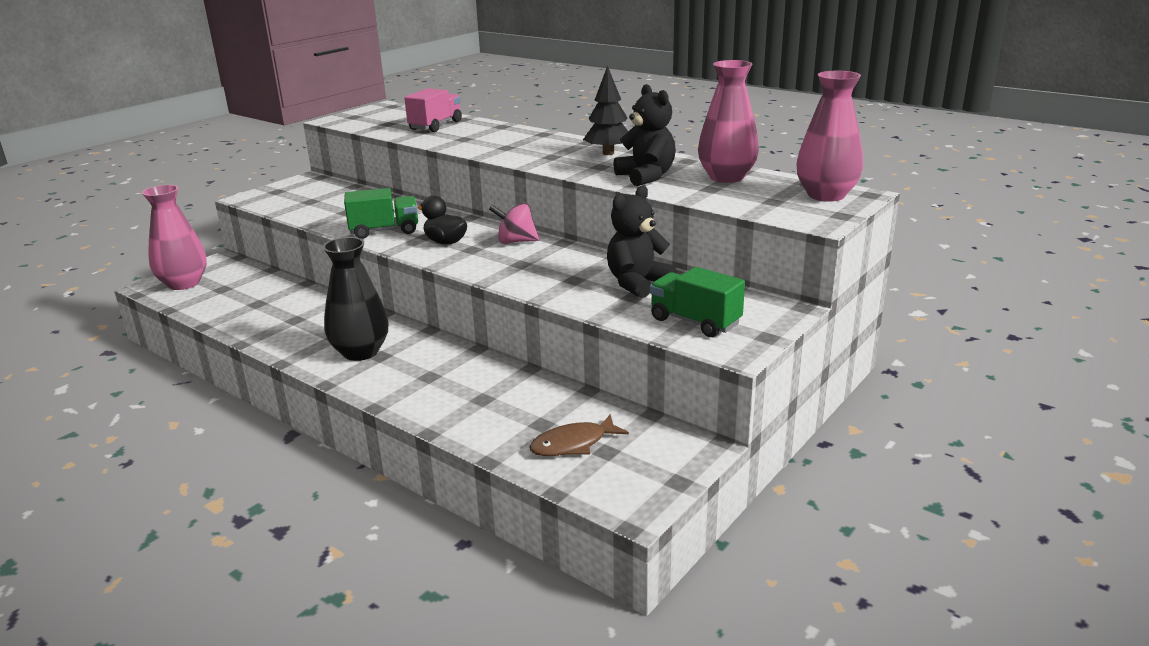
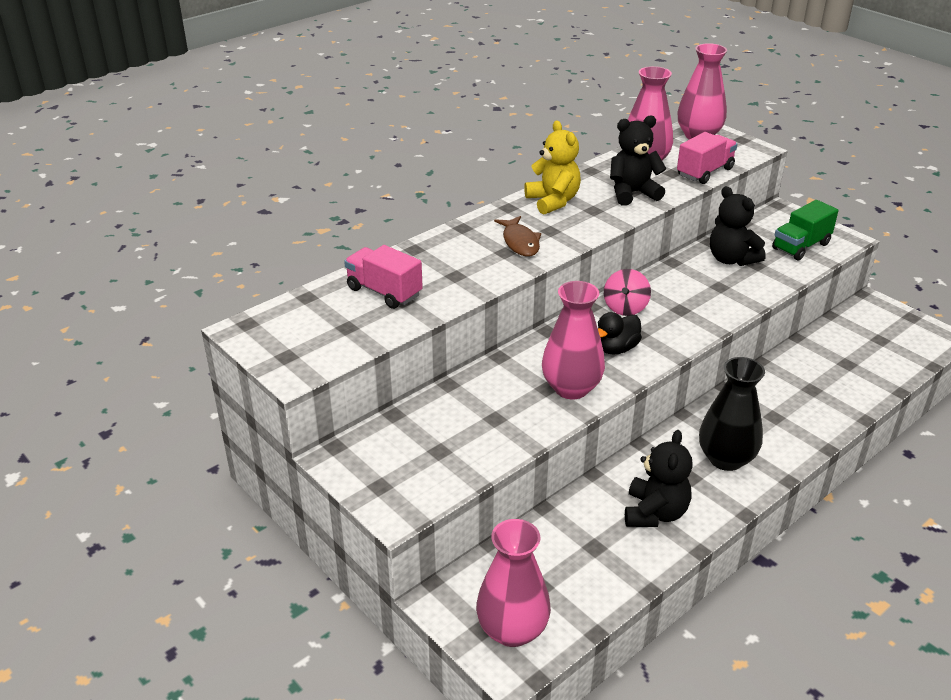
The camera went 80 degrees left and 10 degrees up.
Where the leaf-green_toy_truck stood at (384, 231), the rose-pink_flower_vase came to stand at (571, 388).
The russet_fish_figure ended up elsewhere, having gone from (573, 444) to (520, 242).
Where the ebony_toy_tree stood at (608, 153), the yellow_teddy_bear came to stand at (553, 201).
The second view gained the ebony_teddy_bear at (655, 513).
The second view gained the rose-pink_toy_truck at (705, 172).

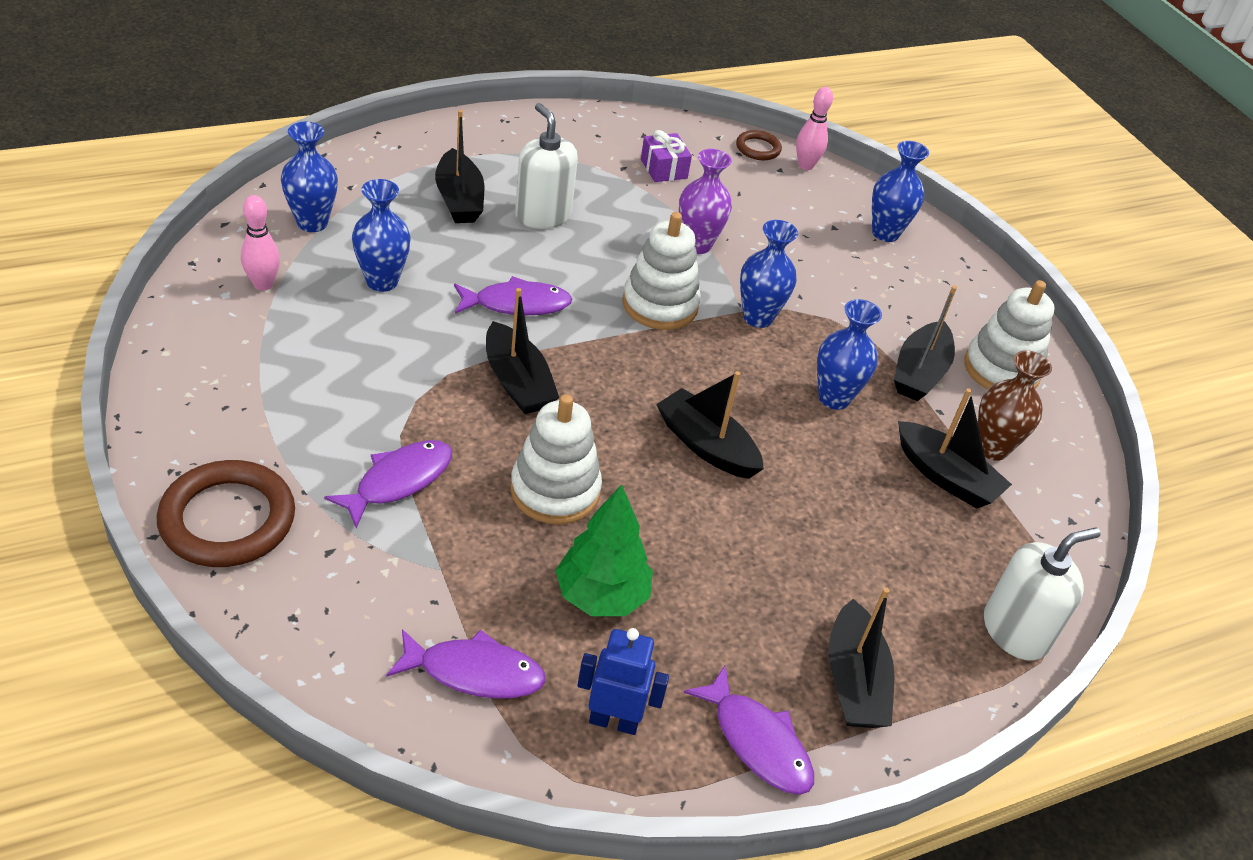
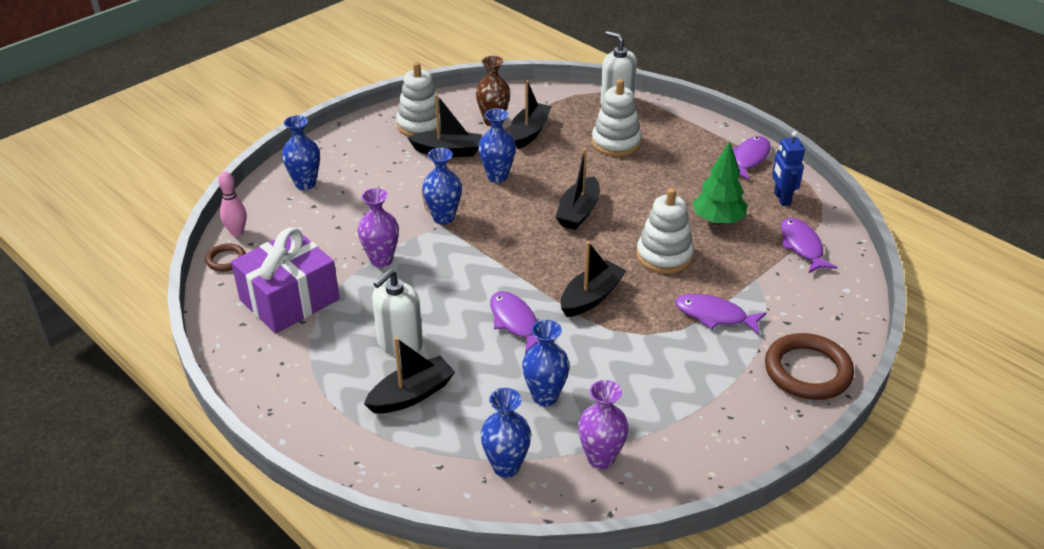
The camera went 105 degrees left and 5 degrees down.
Where the rose-pink_skittle stood at (263, 284), the purple_flower_vase came to stand at (601, 458).
The white_ring_stacker ended up elsewhere, having gone from (660, 305) to (616, 143).
The size of the purple_present at (663, 169) changed by a factor of 2.15.
The second view lost the ebony_boat at (854, 681).

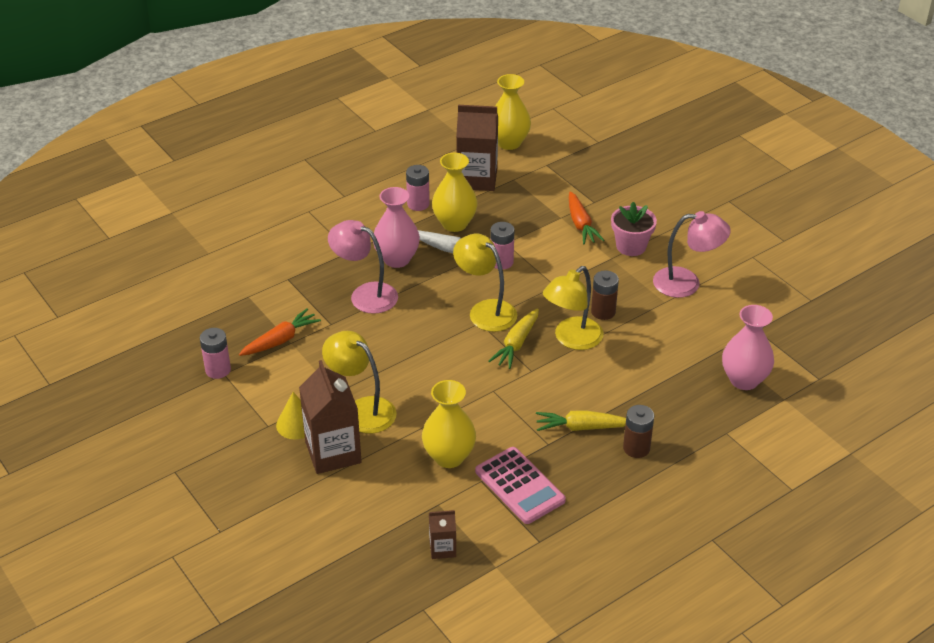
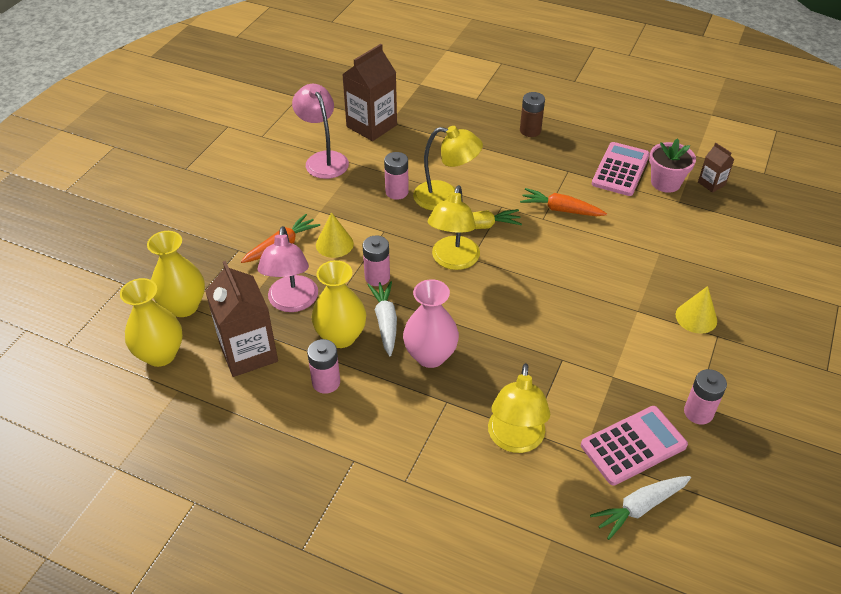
The camera went 120 degrees left and 5 degrees up.
The orange-coloured_carrot ended up elsewhere, having gone from (280, 340) to (561, 210).
The russet_milk_carton ended up elsewhere, having gone from (333, 452) to (371, 126).
The yellow_desk_lamp ended up elsewhere, having gone from (362, 410) to (515, 440).
The rose-pink_desk_lamp ended up elsewhere, having gone from (365, 294) to (292, 302).
The yellow_flower_vase ended up elsewhere, having gone from (449, 457) to (183, 306).
The second view lost the yellow_carrot at (581, 427).
What was the russet_battery at (603, 312) turned into the rose-pink_battery at (397, 192).
The rose-pink_plant_pot ended up elsewhere, having gone from (631, 246) to (665, 183).
The second view lost the rose-pink_flower_vase at (744, 380).
The second view gained the yellow_cone_shape at (334, 244).
The second view gained the rose-pink_pocket_calculator at (633, 446).
The second view gained the white_carrot at (640, 507).

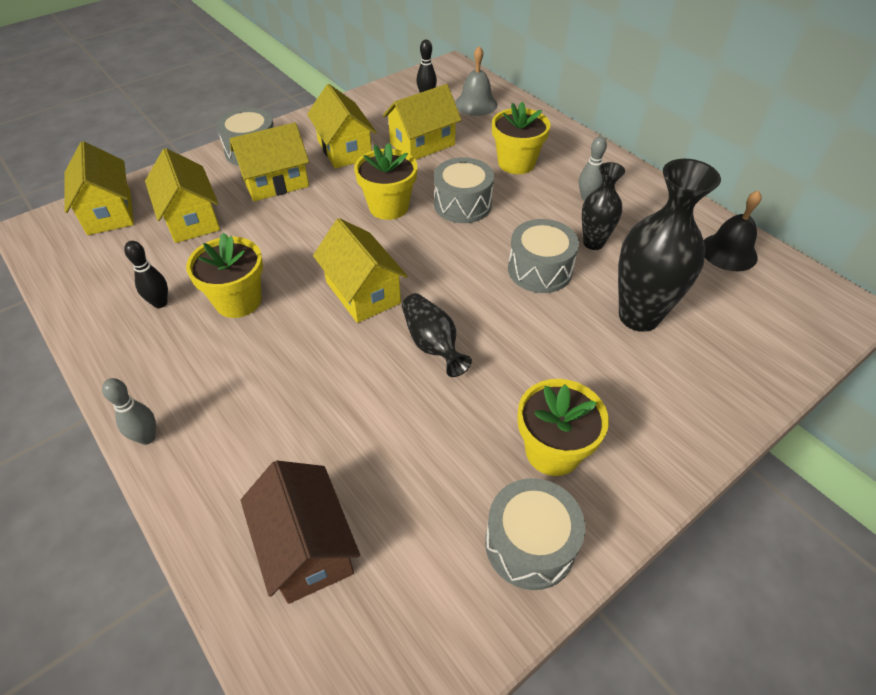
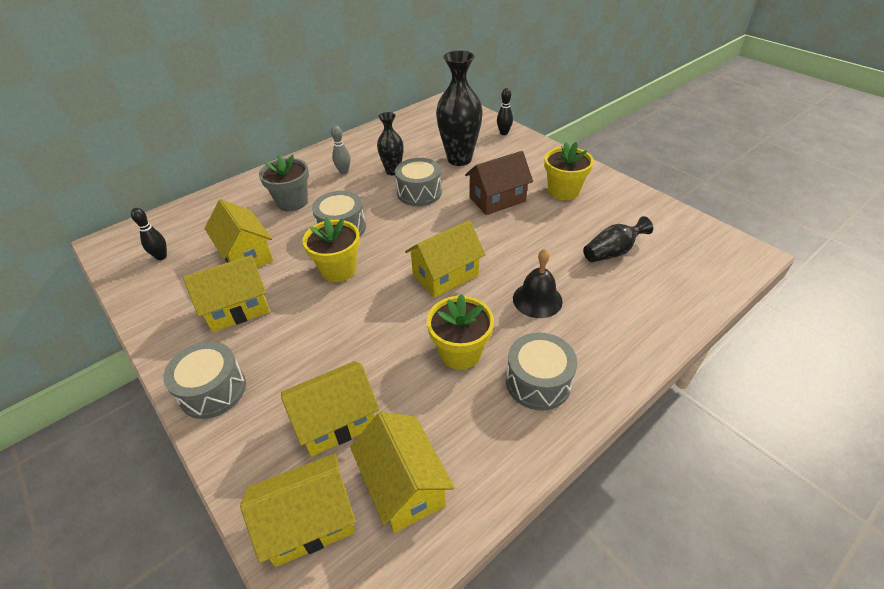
The camera went 90 degrees left and 5 degrees down.
The second view lost the ash-grey_skittle at (147, 437).
The ebony_skittle ended up elsewhere, having gone from (160, 303) to (504, 133).
The yellow_toy_house ended up elsewhere, having gone from (275, 182) to (404, 485).
The russet_toy_house ended up elsewhere, having gone from (307, 547) to (497, 199).
The ebony_flower_vase ended up elsewhere, having gone from (432, 344) to (612, 252).
The second view lost the ash-grey_bell at (476, 104).
The ash-grey_toy_drum ended up elsewhere, having gone from (530, 544) to (538, 382).
What was the yellow_plant_pot at (516, 163) turned into the ash-grey_plant_pot at (292, 202).
The ebony_bell ended up elsewhere, having gone from (728, 252) to (537, 299).

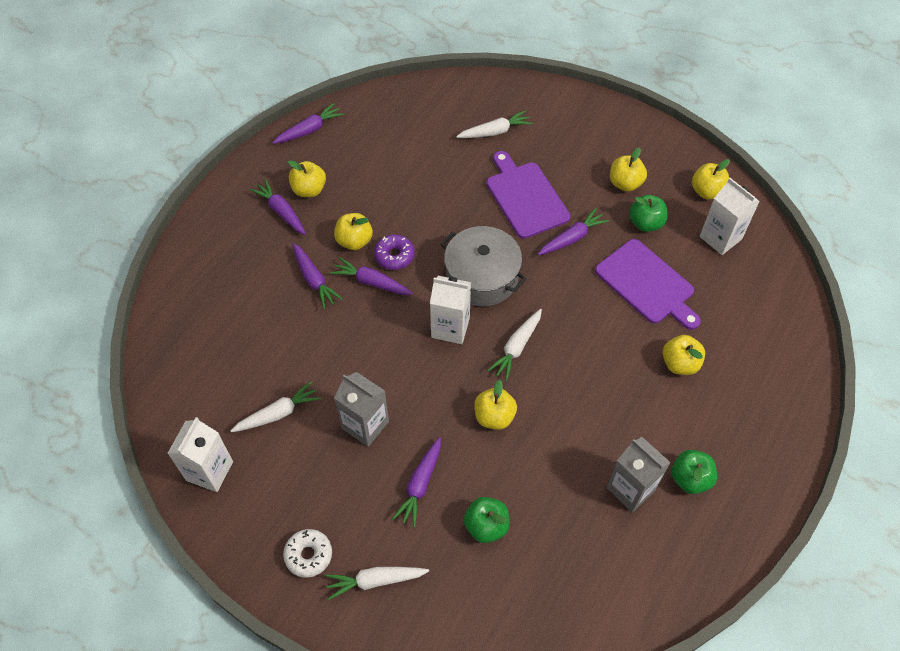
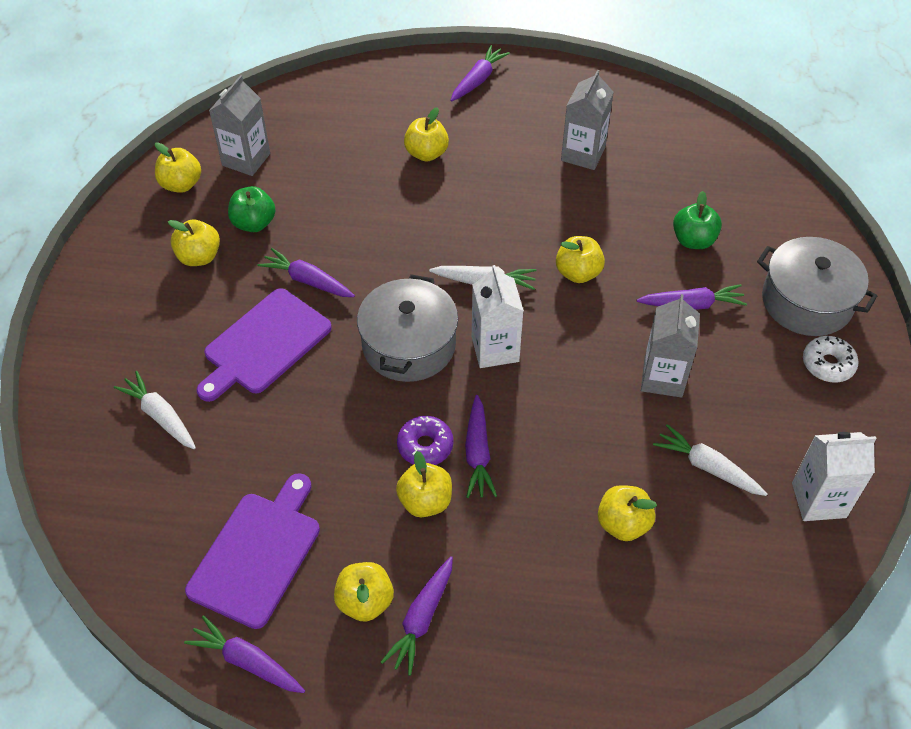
The camera went 115 degrees left and 5 degrees down.
The purple_carrot ended up elsewhere, having gone from (314, 280) to (478, 80).
Where the white_carrot stood at (375, 580), the ash-grey_cooking_pot came to stand at (807, 301).
The purple_bread_board ended up elsewhere, having gone from (647, 284) to (257, 554).
The second view lost the leaf-green_apple_fruit at (690, 478).
What was the white_milk_carton at (720, 238) turned into the ash-grey_milk_carton at (246, 159).
The second view gained the yellow_apple_fruit at (623, 524).

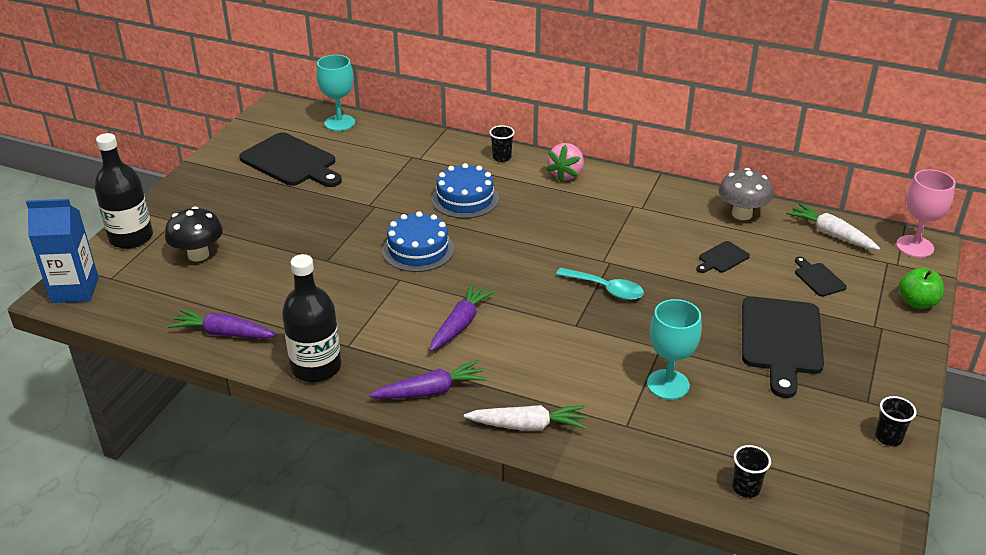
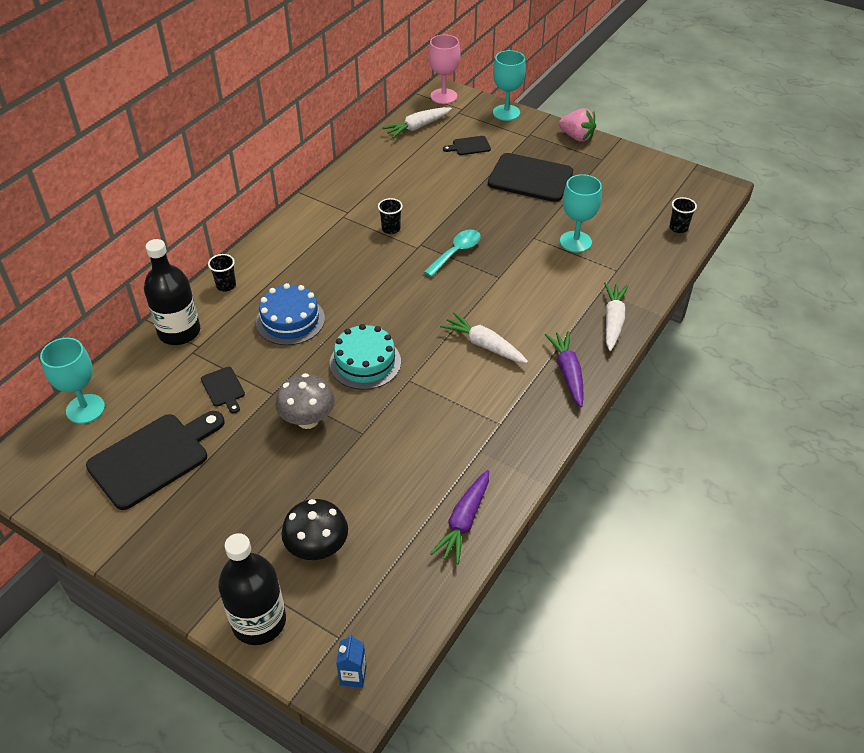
The camera went 80 degrees left and 10 degrees up.
The size of the cobalt_milk_carton at (75, 290) changed by a factor of 0.49.
The ebony_bottle ended up elsewhere, having gone from (316, 367) to (179, 332).
What was the cobalt_gateau at (418, 250) turned into the aqua_gateau at (365, 362).
What was the purple_carrot at (460, 324) turned into the white_carrot at (484, 345).
The rose-pink_berry ended up elsewhere, having gone from (566, 174) to (576, 137).
The ebony_bread_board ended up elsewhere, having gone from (722, 258) to (224, 389).
The ash-grey_toadstool ended up elsewhere, having gone from (742, 214) to (308, 420).
The ebony_cup ended up elsewhere, having gone from (888, 437) to (391, 229).
Where the leaf-green_apple_fruit stood at (917, 302), the aqua_goblet came to stand at (506, 113).

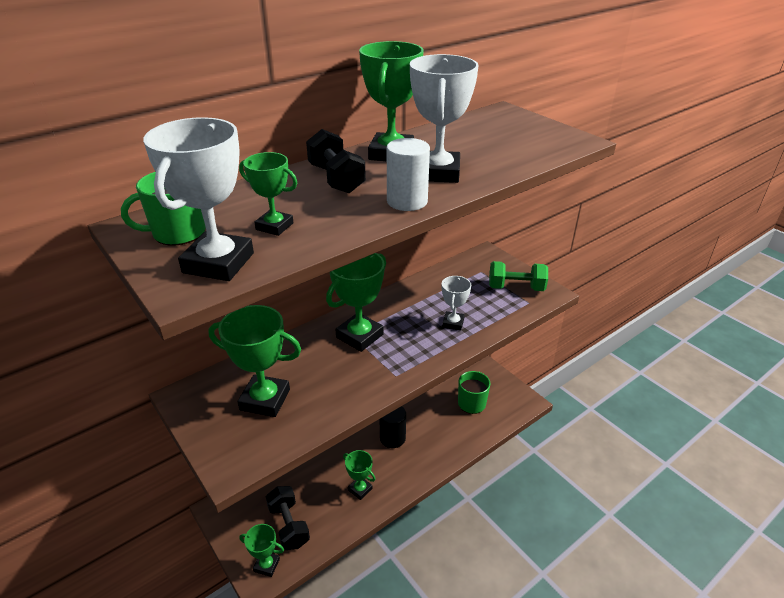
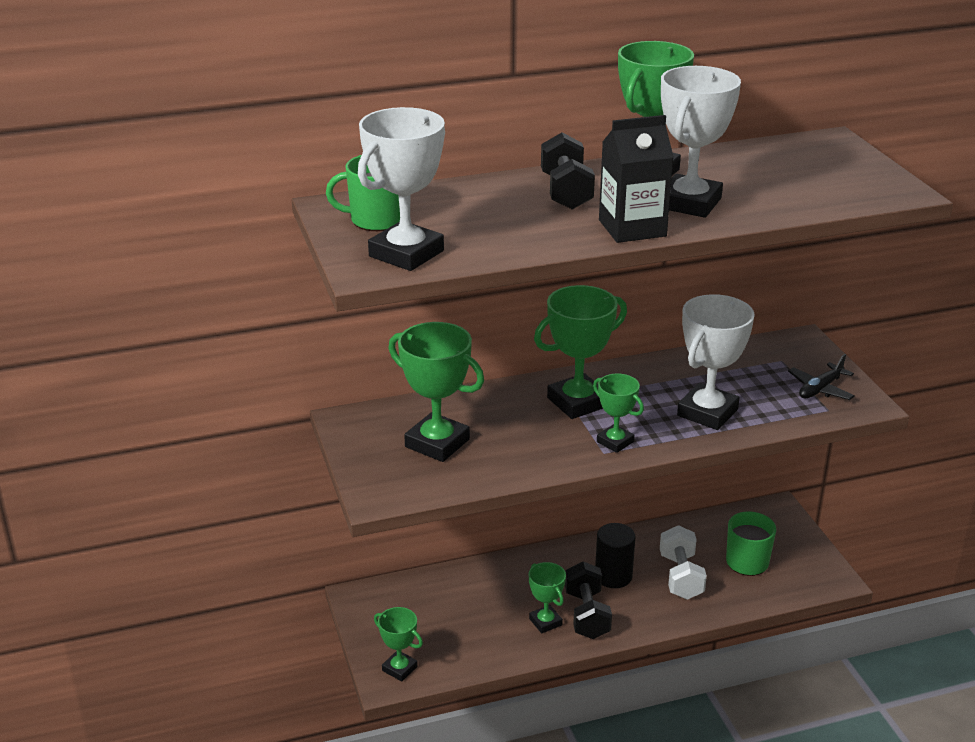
The camera went 20 degrees right and 5 degrees down.
The leaf-green_trophy ended up elsewhere, having gone from (274, 226) to (615, 442).
The ebony_hand_weight ended up elsewhere, having gone from (288, 525) to (587, 615).
Where the white_cylinder stood at (407, 201), the ebony_milk_carton came to stand at (632, 228).
The size of the white_trophy at (453, 323) changed by a factor of 1.75.
Where the leaf-green_hand_weight stood at (516, 288), the ebony_toy_plane came to stand at (820, 389).
The second view gained the white_hand_weight at (680, 577).

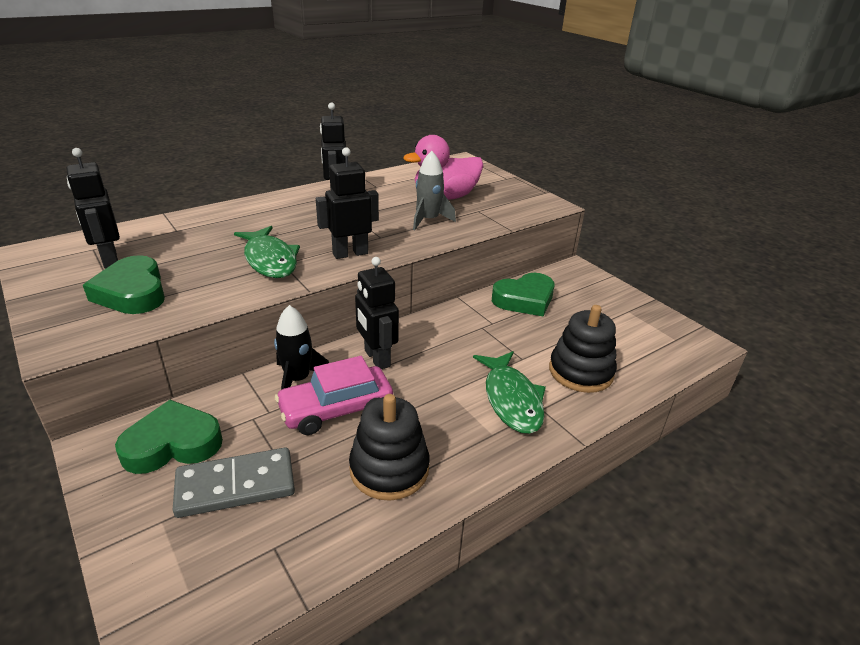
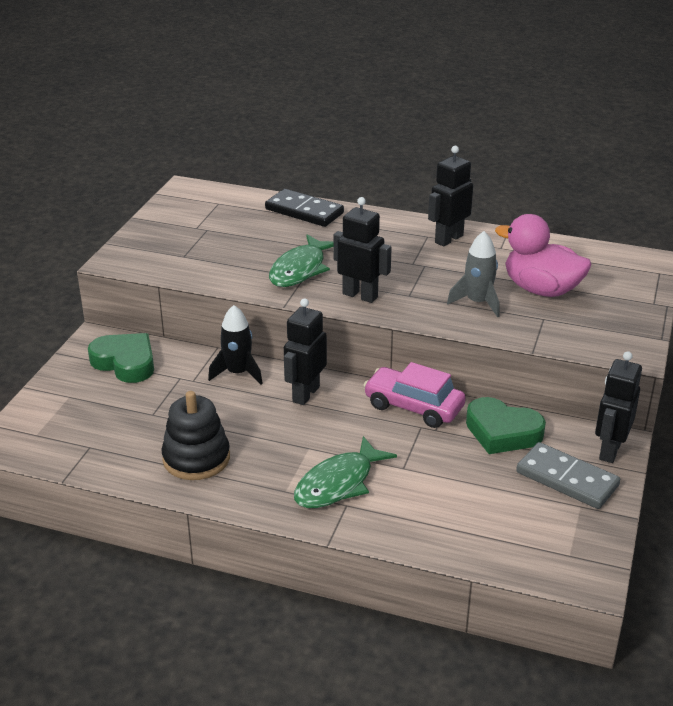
The camera went 55 degrees right and 0 degrees up.
The ebony_toy_robot ended up elsewhere, having gone from (109, 259) to (609, 450).
The second view lost the leaf-green_heart at (132, 292).
The ash-grey_domino_piece ended up elsewhere, having gone from (235, 486) to (567, 479).
The rose-pink_car ended up elsewhere, having gone from (336, 409) to (413, 407).
The second view lost the ebony_ring_stacker at (581, 372).
The second view gained the ebony_domino_piece at (304, 211).

